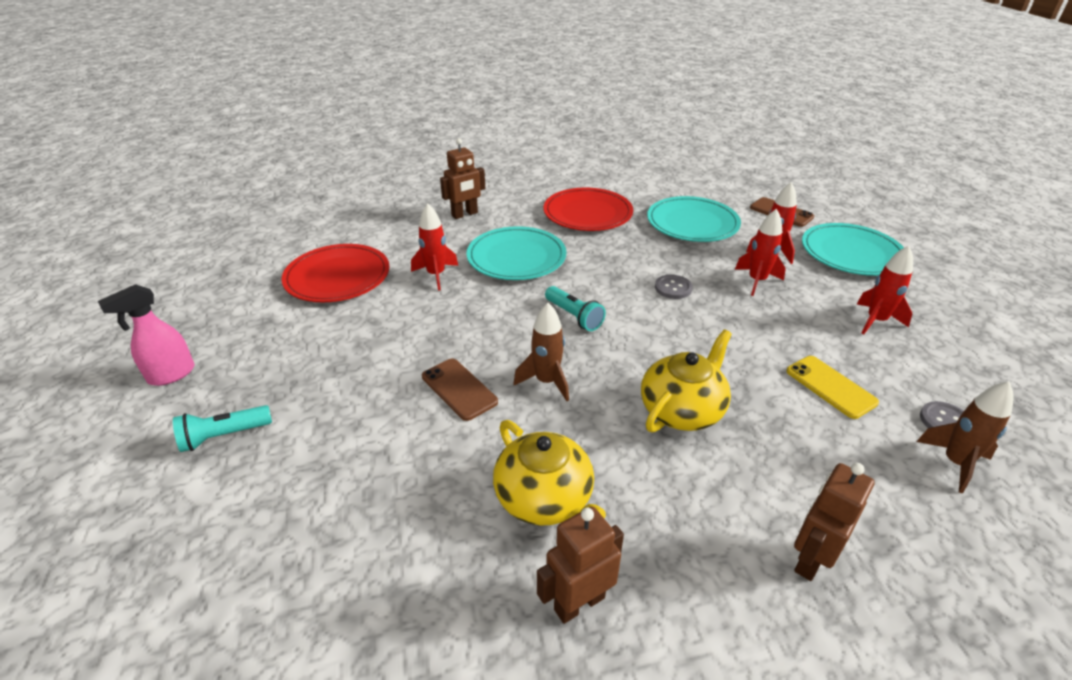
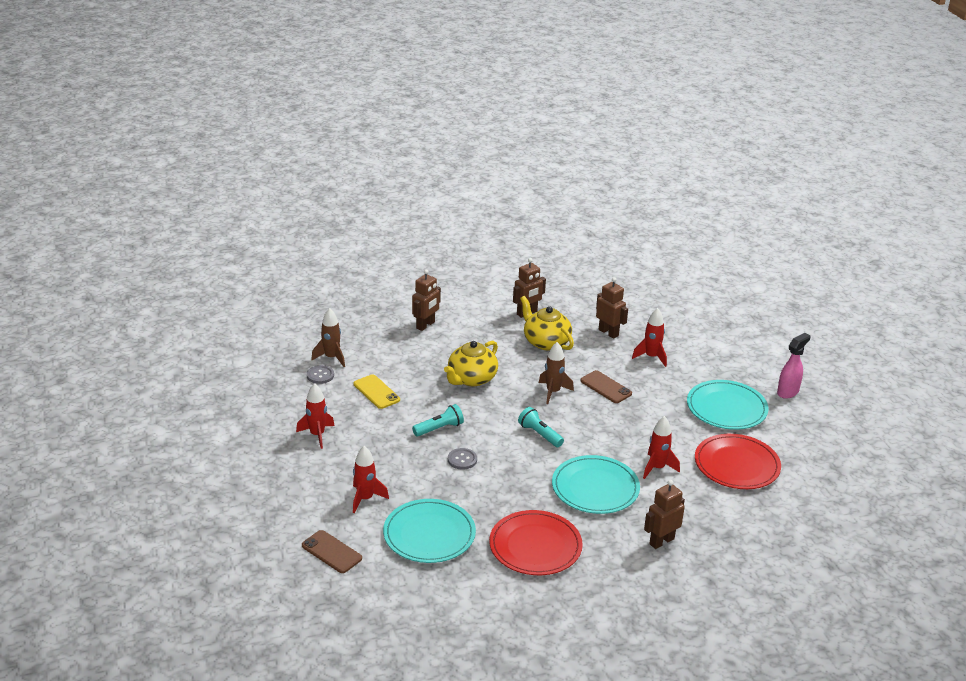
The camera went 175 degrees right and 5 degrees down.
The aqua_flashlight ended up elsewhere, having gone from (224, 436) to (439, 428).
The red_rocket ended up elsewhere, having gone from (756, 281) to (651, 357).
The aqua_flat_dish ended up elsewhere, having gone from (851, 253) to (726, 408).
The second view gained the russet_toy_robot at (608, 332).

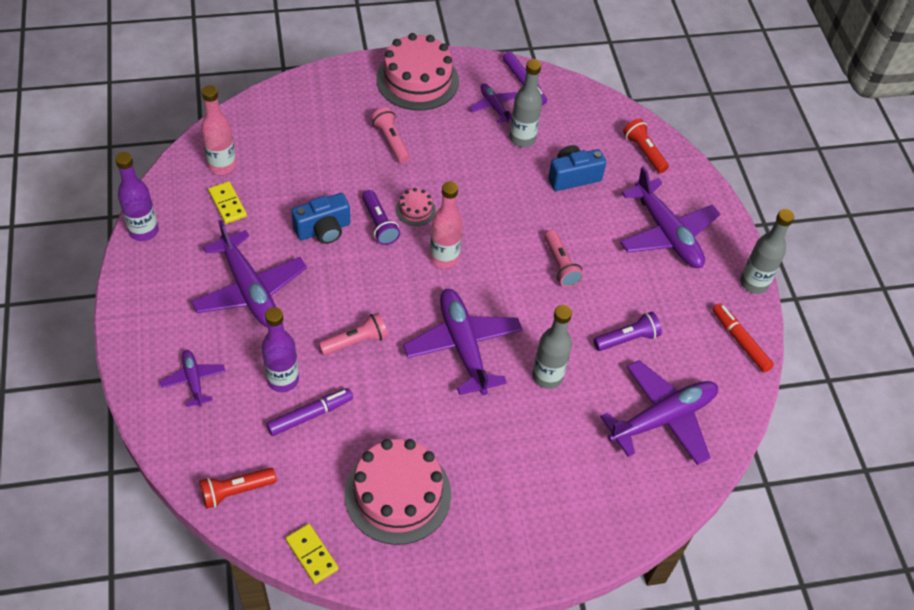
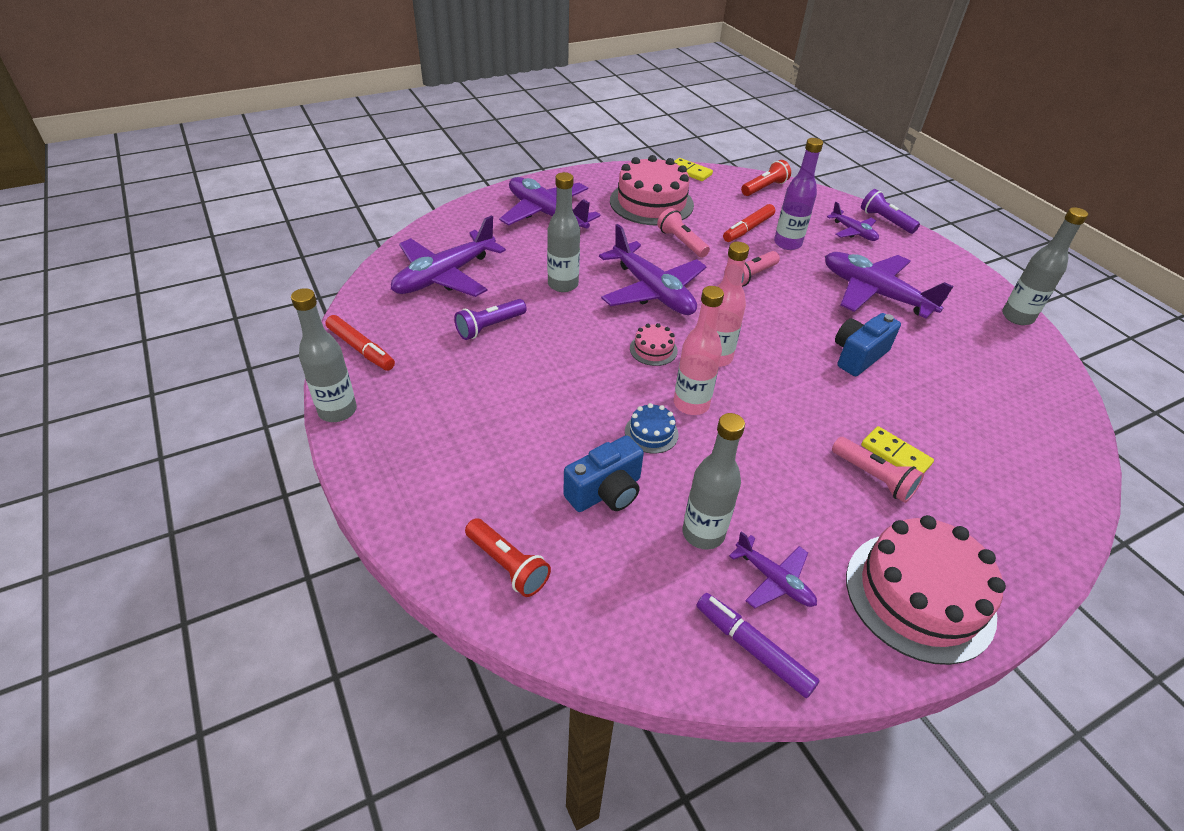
The camera went 165 degrees right and 10 degrees down.
What was the purple_bottle at (144, 231) turned into the ash-grey_bottle at (1017, 317).
The rose-pink_bottle ended up elsewhere, having gone from (222, 166) to (691, 404).
The yellow_domino_piece ended up elsewhere, having gone from (227, 204) to (895, 455).
What was the purple_marker at (310, 415) turned into the red_marker at (748, 229).
The purple_flashlight ended up elsewhere, having gone from (379, 224) to (885, 221).
The rose-pink_gateau ended up elsewhere, having gone from (415, 210) to (653, 349).
The rose-pink_flashlight ended up elsewhere, having gone from (560, 265) to (681, 242).
The purple_toy_plane ended up elsewhere, having gone from (667, 233) to (546, 214).
The second view gained the cobalt_gateau at (651, 433).

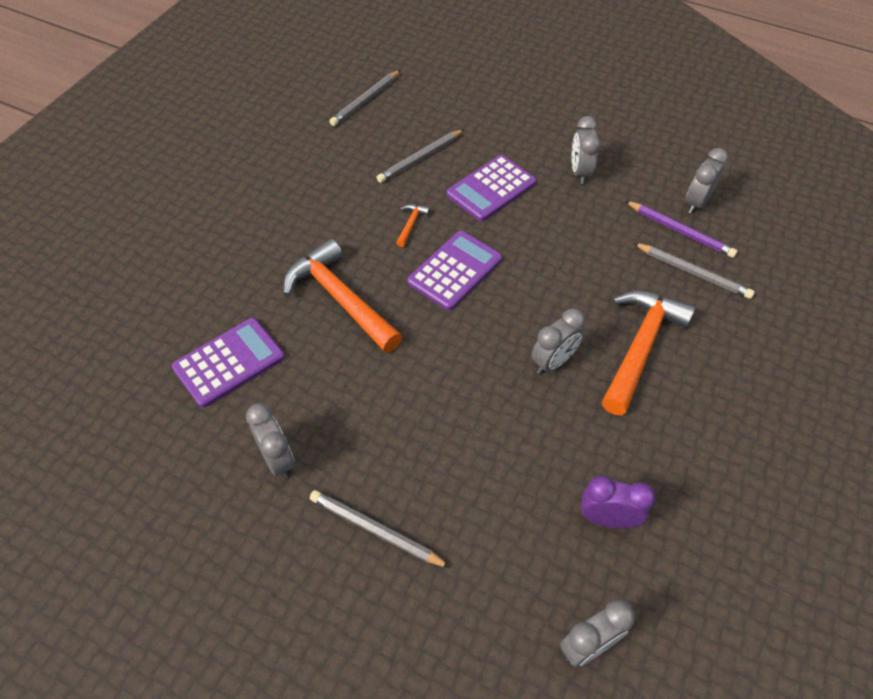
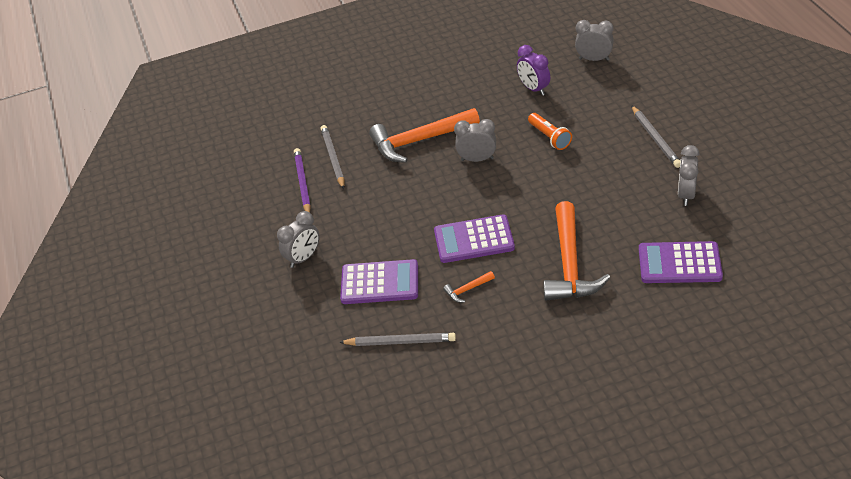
The camera went 130 degrees left and 10 degrees down.
The second view lost the ash-grey_wooden_pencil at (365, 100).
The second view lost the ash-grey_alarm_clock at (696, 203).
The second view gained the orange-coloured_flashlight at (549, 137).

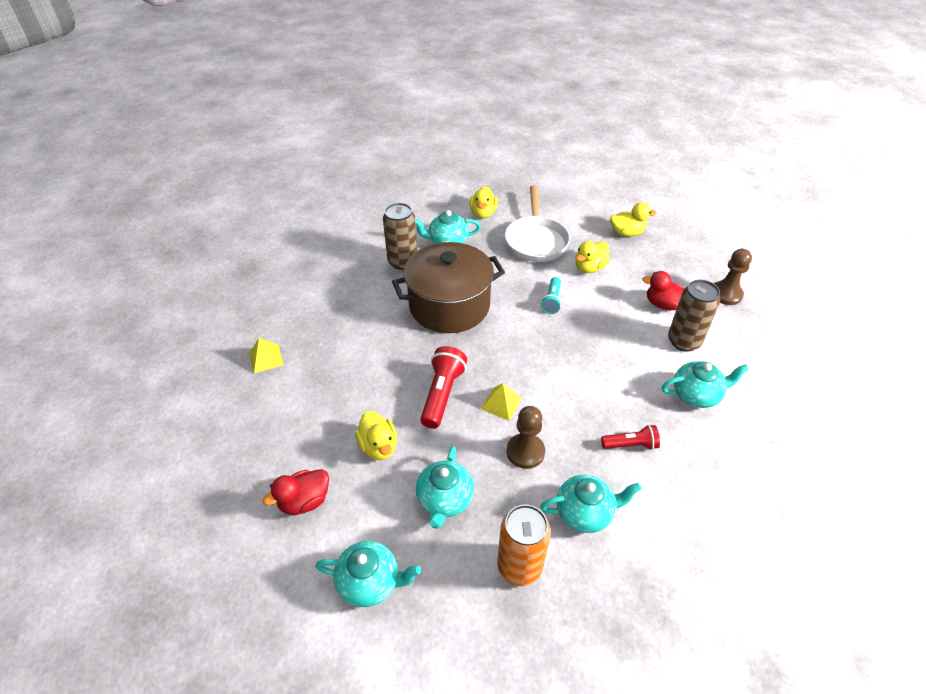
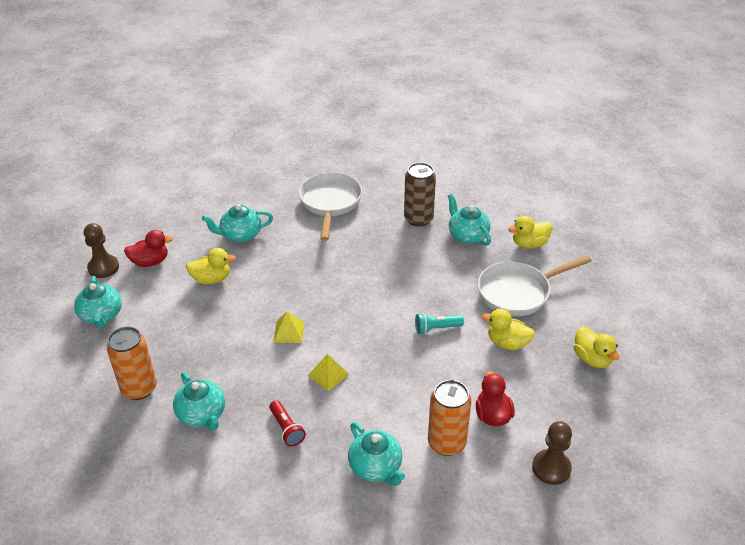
The camera went 65 degrees right and 5 degrees down.
The yellow_solid_pyramid ended up elsewhere, having gone from (266, 358) to (328, 375).
The red_toy_duck at (304, 501) ended up facing another way, 135 degrees clockwise from before.
The yellow_toy_duck at (379, 446) ended up facing another way, 135 degrees counterclockwise from before.
The second view lost the russet_cooking_pot at (449, 306).
The aqua_teapot ended up elsewhere, having gone from (444, 500) to (240, 235).
The second view lost the red_flashlight at (442, 394).
The russet_chess_pawn ended up elsewhere, having gone from (525, 452) to (103, 267).
What was the russet_tin at (684, 341) turned into the orange-coloured_tin at (446, 443).
The second view gained the white_pan at (330, 203).

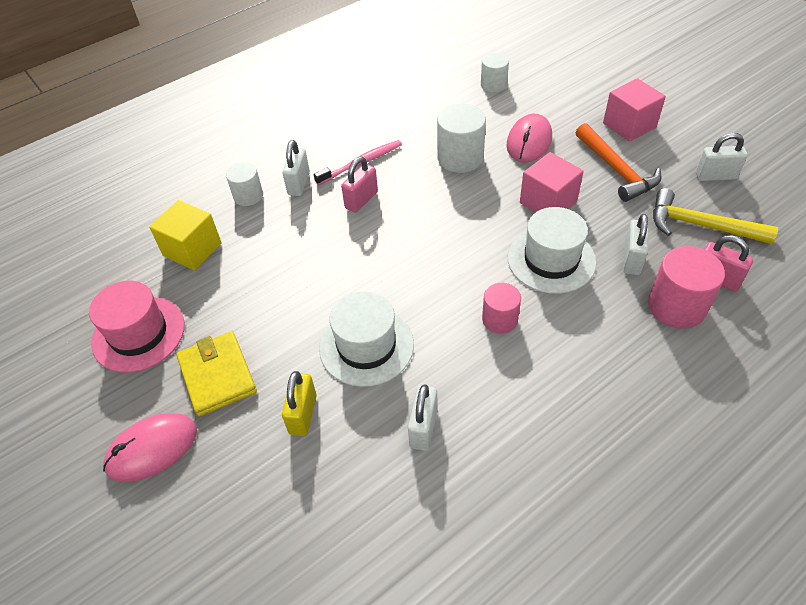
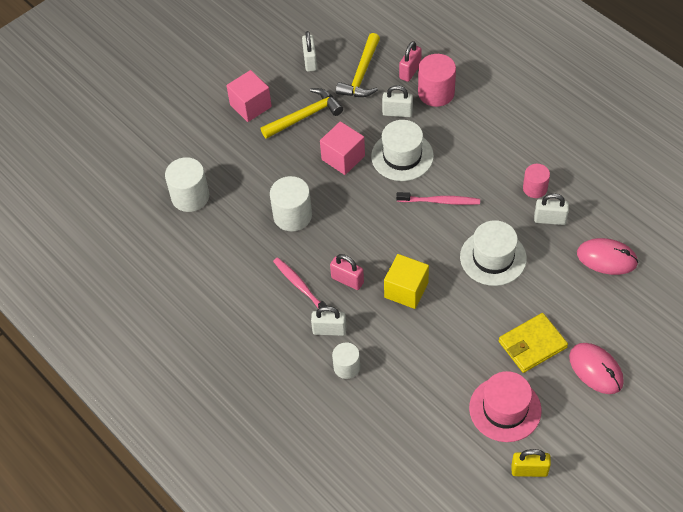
The camera went 95 degrees left and 5 degrees up.
The yellow_block ended up elsewhere, having gone from (192, 249) to (406, 290).
The yellow_padlock ended up elsewhere, having gone from (303, 414) to (529, 470).
The size of the white_cylinder at (493, 85) changed by a factor of 1.58.
The rose-pink_cylinder ended up elsewhere, having gone from (500, 319) to (535, 188).
The rose-pink_mouse ended up elsewhere, having gone from (529, 141) to (607, 258).
What was the orange-coloured_hammer at (616, 170) turned into the yellow_hammer at (305, 116).
The second view gained the rose-pink_tooth_brush at (440, 201).

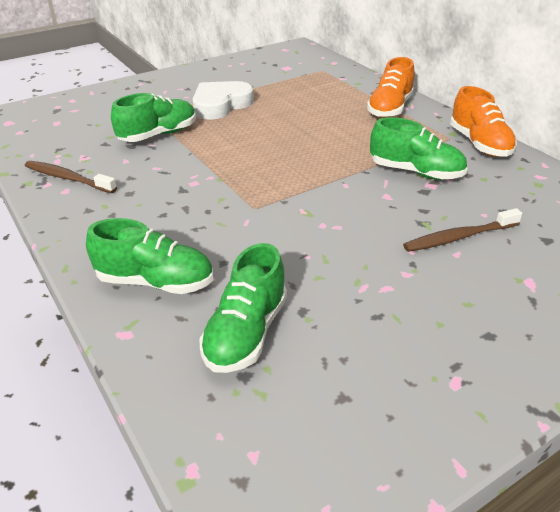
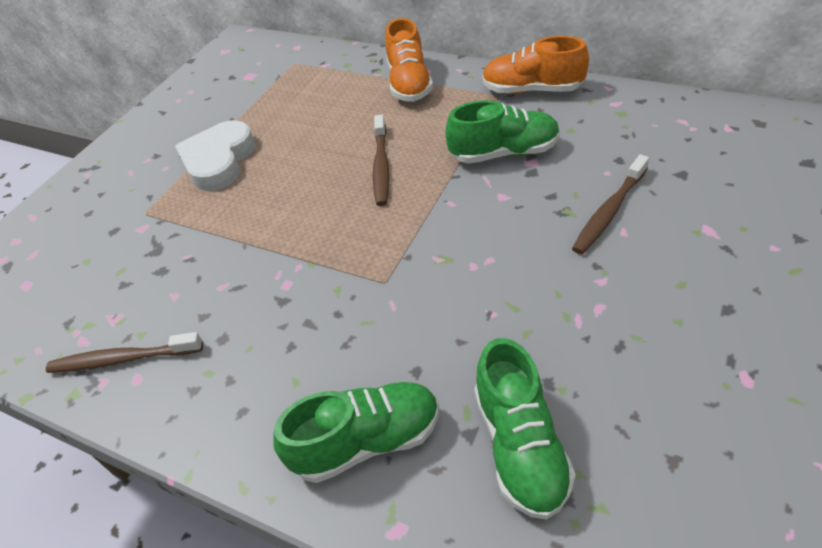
The camera went 25 degrees left and 10 degrees up.
The second view lost the leaf-green_shoe at (158, 135).
The orange-coloured_shoe at (479, 144) ended up facing another way, 150 degrees clockwise from before.
The second view gained the russet_tooth_brush at (381, 166).

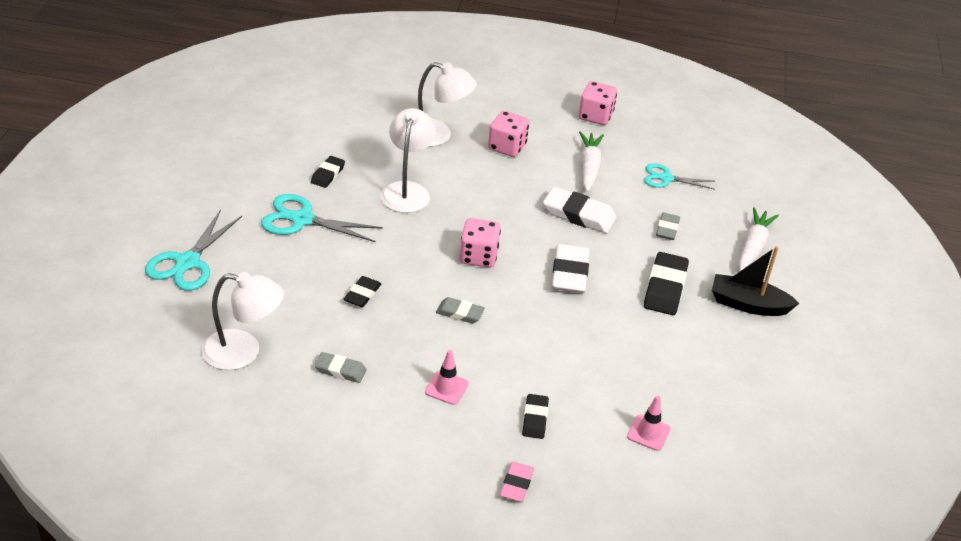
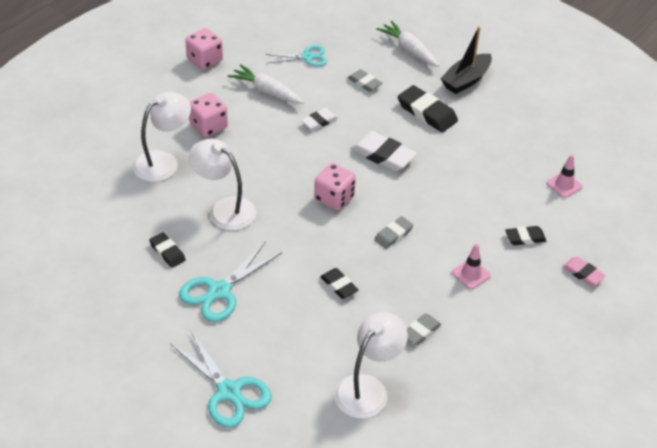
The camera went 60 degrees left and 5 degrees up.
The ebony_pencil_eraser at (535, 419) ended up facing another way, 45 degrees counterclockwise from before.
The size of the white_pencil_eraser at (579, 214) changed by a factor of 0.59.
The aqua_scissors at (666, 178) ended up facing another way, 135 degrees counterclockwise from before.

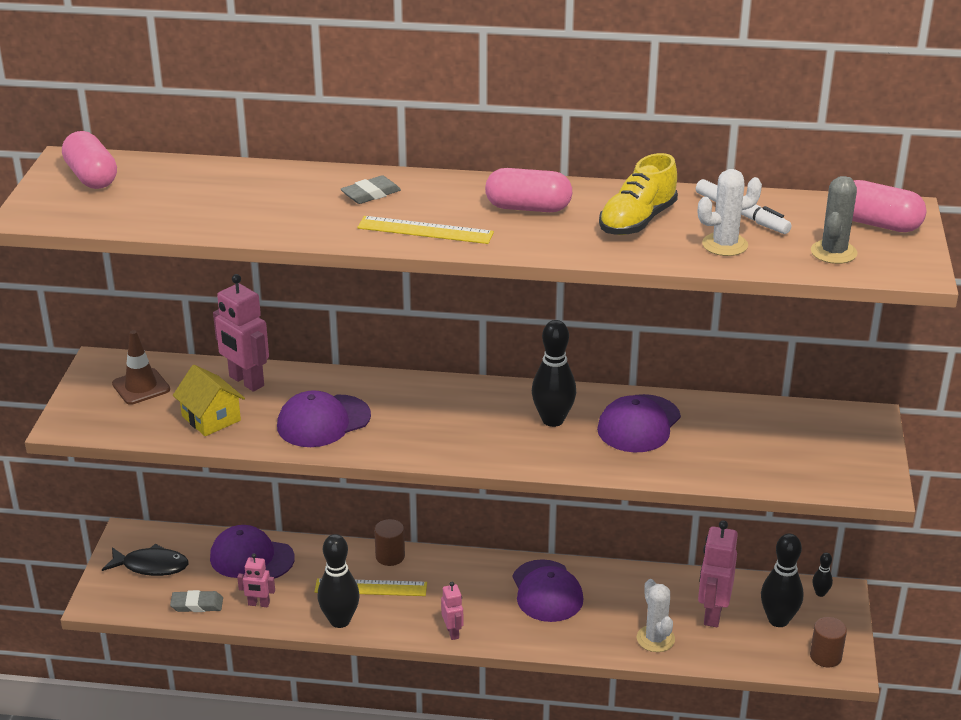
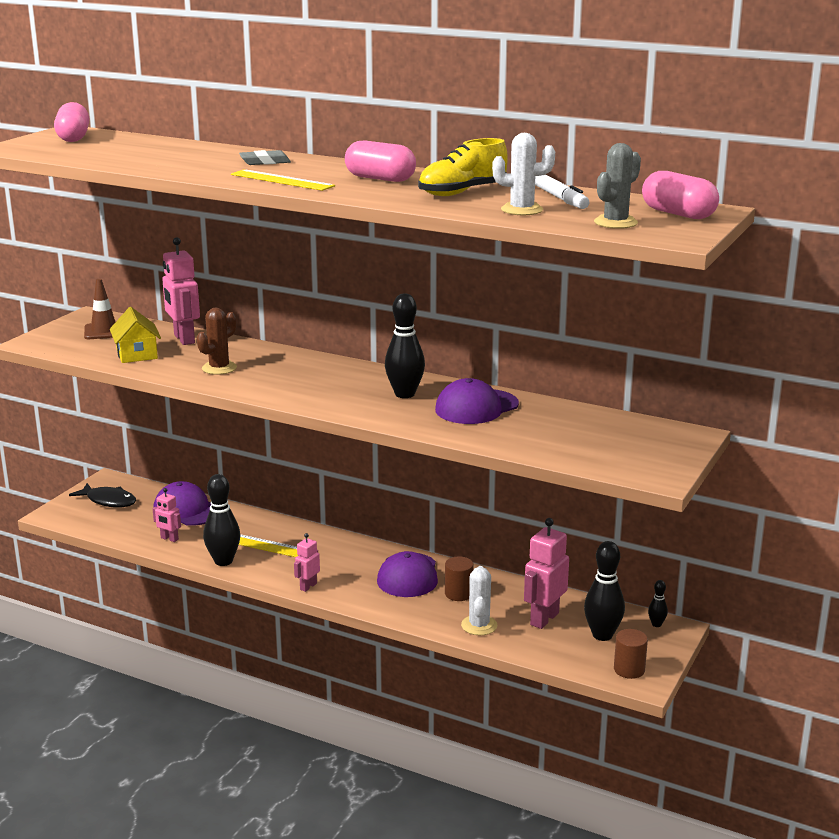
The camera went 20 degrees right and 10 degrees down.
The second view lost the ash-grey_pencil_eraser at (197, 604).
Where the purple_baseball_cap stood at (323, 421), the russet_saguaro_cactus came to stand at (219, 368).
The russet_cylinder ended up elsewhere, having gone from (390, 556) to (458, 594).
The rose-pink_toy_robot at (452, 632) ended up facing another way, 150 degrees counterclockwise from before.

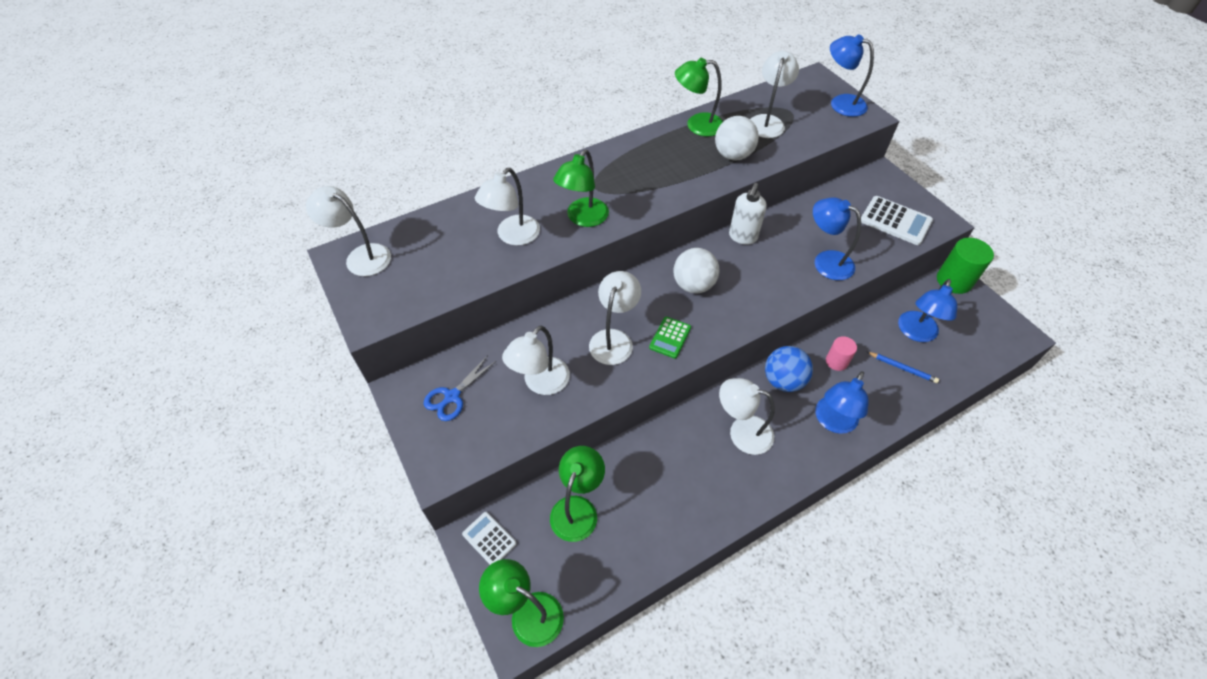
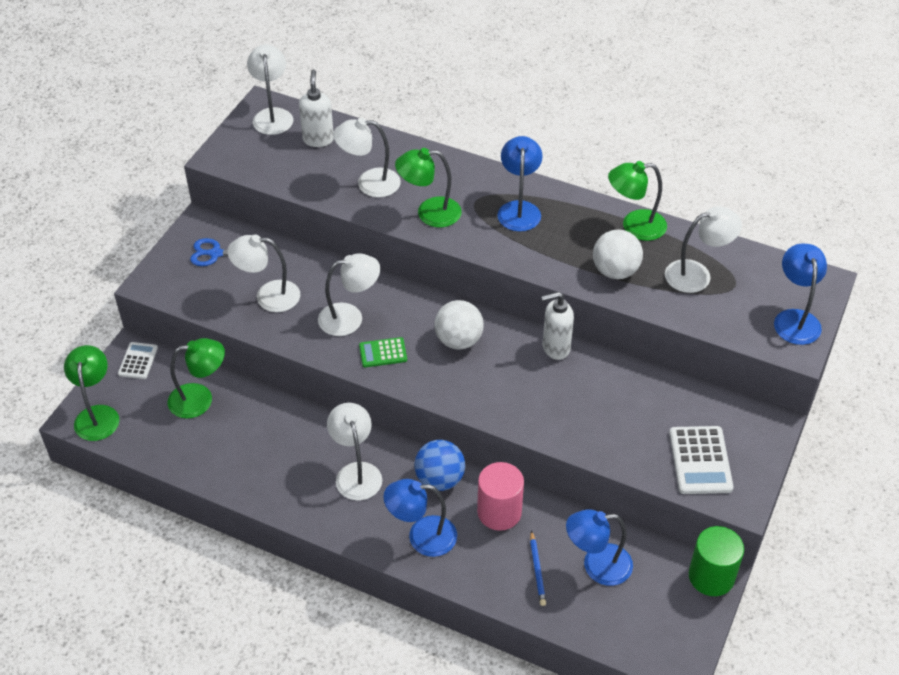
The camera went 55 degrees right and 5 degrees down.
The leaf-green_desk_lamp at (697, 125) ended up facing another way, 60 degrees counterclockwise from before.
The cobalt_desk_lamp ended up elsewhere, having gone from (825, 261) to (519, 209).
The size of the rose-pink_cylinder at (836, 361) changed by a factor of 1.70.
The second view gained the white_pump_bottle at (318, 139).

